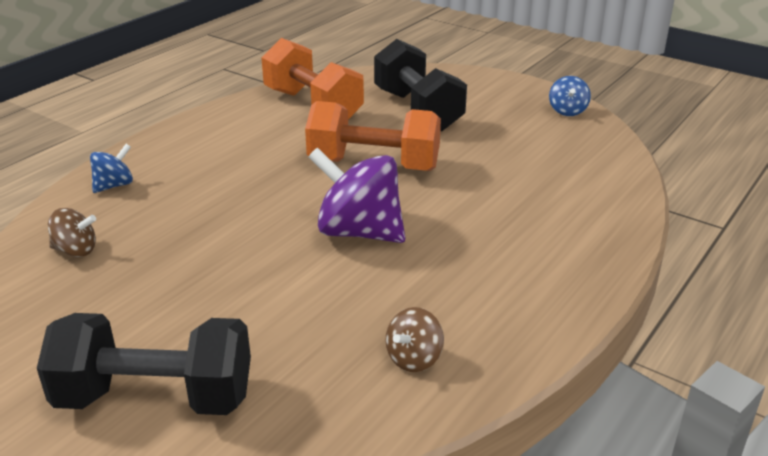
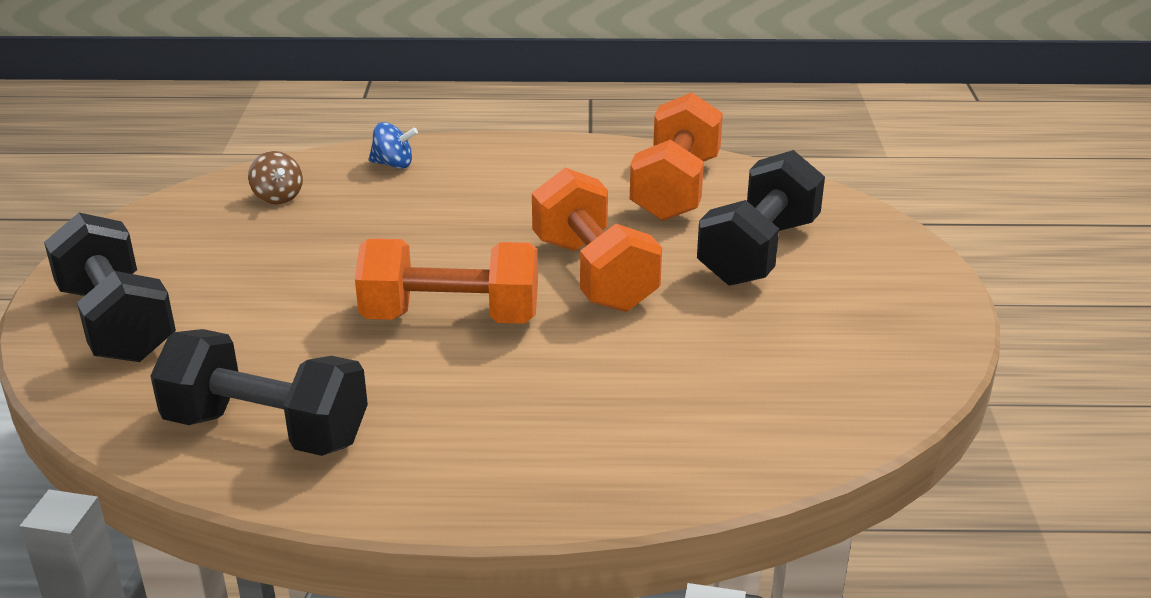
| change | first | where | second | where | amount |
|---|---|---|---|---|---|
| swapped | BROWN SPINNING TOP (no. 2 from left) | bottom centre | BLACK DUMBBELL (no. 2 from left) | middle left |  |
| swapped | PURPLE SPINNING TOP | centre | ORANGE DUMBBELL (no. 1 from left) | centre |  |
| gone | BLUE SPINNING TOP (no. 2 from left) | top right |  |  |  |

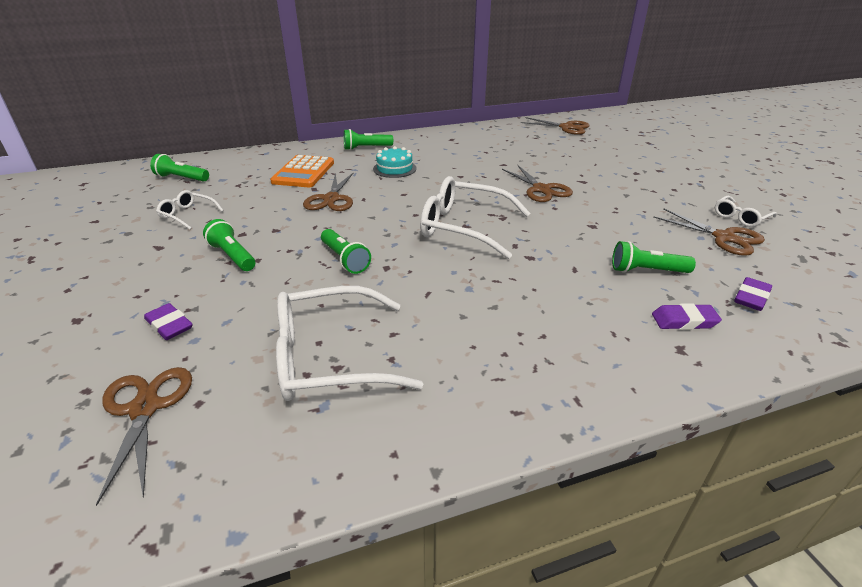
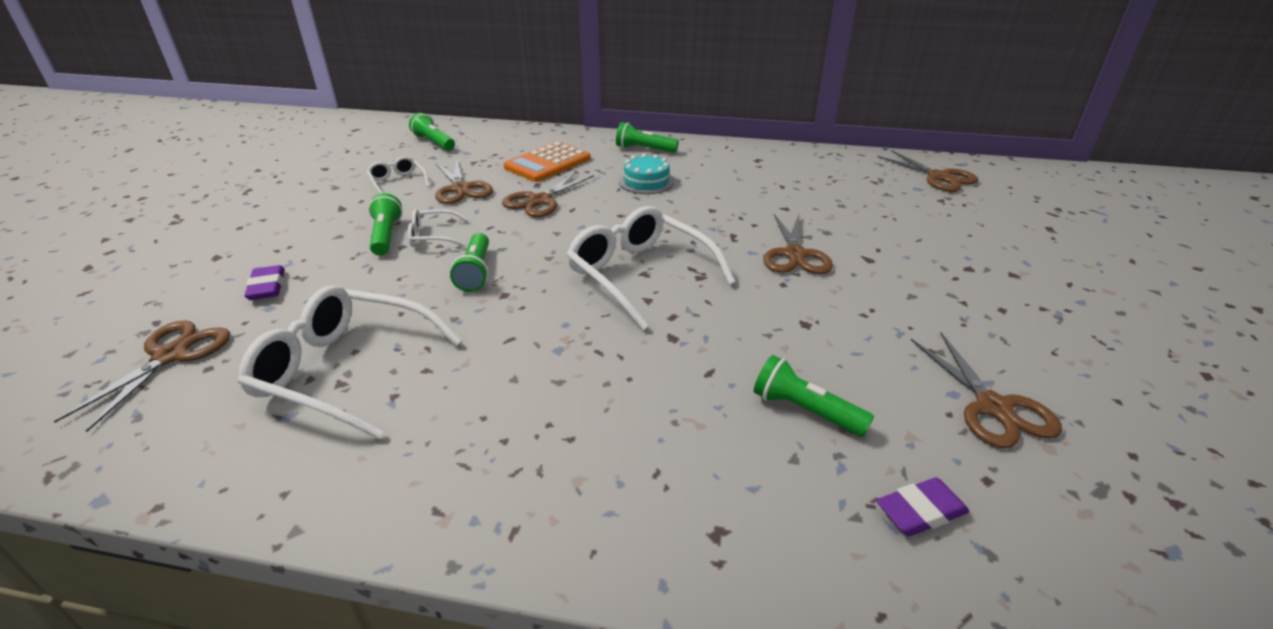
| change | first | where | second | where | amount |
|---|---|---|---|---|---|
| shifted | WHITE GLASSES (no. 4 from left in the first image) | middle right | WHITE GLASSES (no. 3 from left) | centre |  |
| new |  |  | BROWN SCISSORS (no. 2 from left) | top centre |  |
| gone | PURPLE ERASER (no. 2 from left) | middle right |  |  |  |

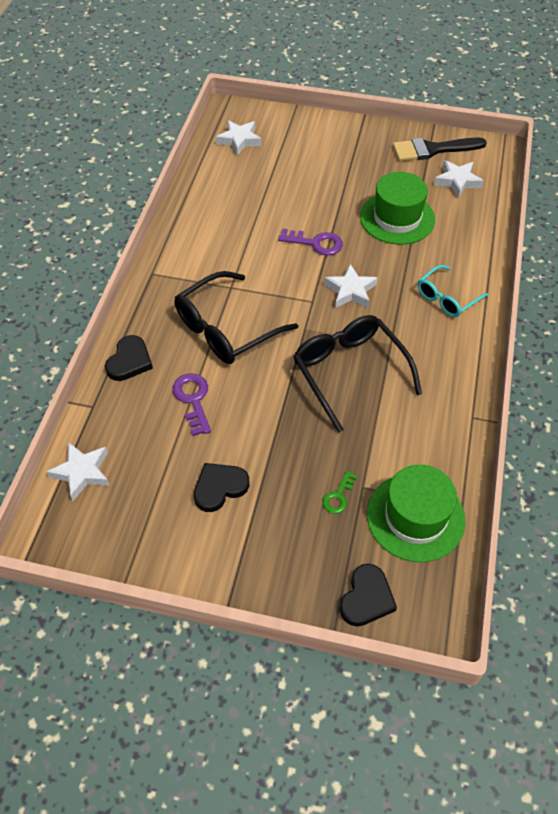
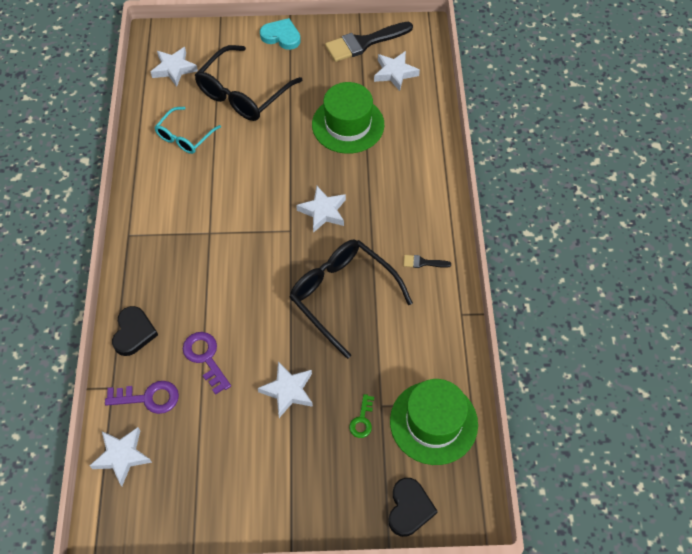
| change | first | where | second | where | amount |
|---|---|---|---|---|---|
| shifted | PURPLE KEY (no. 2 from left in the first image) | top centre | PURPLE KEY (no. 1 from left) | bottom left |  |
| shifted | TURQUOISE GLASSES | middle right |  | top left |  |
| shifted | BLACK GLASSES (no. 1 from left) | centre |  | top centre |  |
| new |  |  | WHITE STAR (no. 3 from left) | bottom centre |  |
| new |  |  | TURQUOISE HEART | top centre |  |
| new |  |  | BLACK BRUSH (no. 2 from left) | centre |  |
| gone | BLACK HEART (no. 2 from left) | centre |  |  |  |

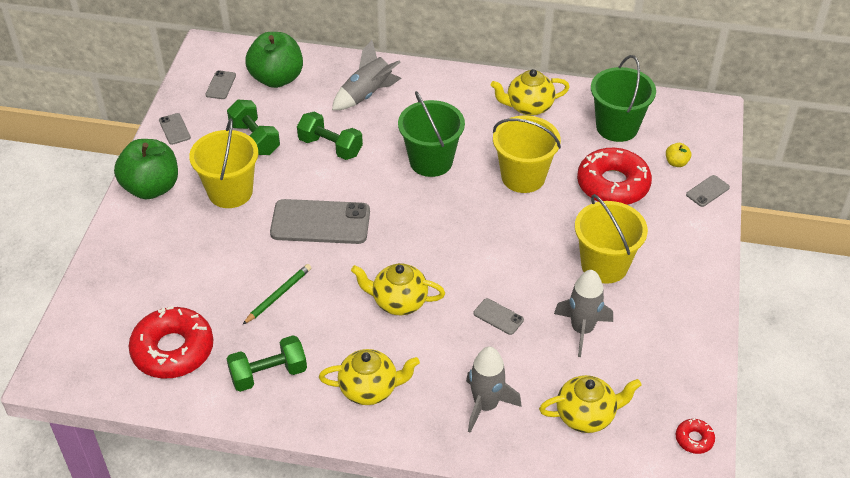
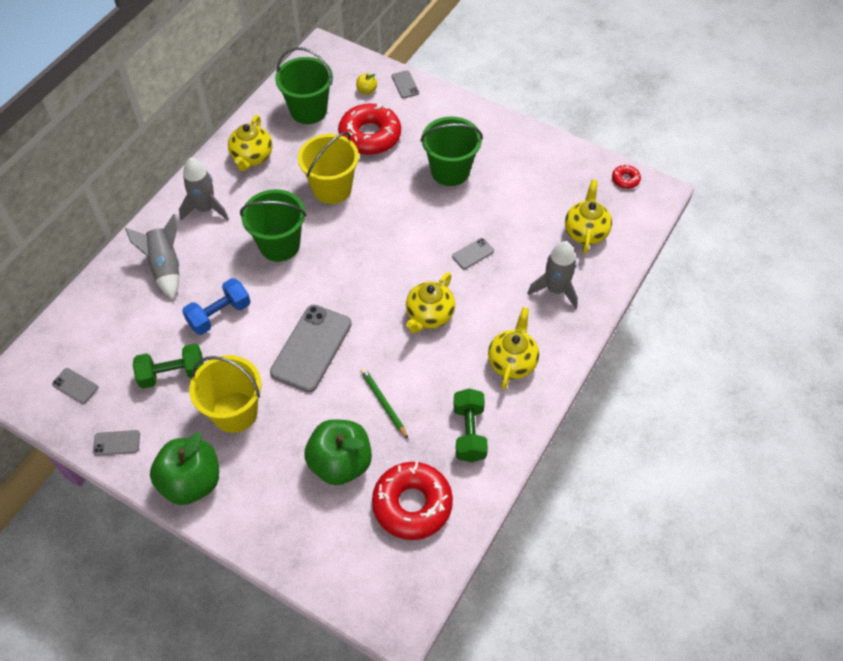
| change | first | where | second | where | amount |
|---|---|---|---|---|---|
| shifted | GREY ROCKET (no. 3 from left in the first image) | middle right | GREY ROCKET (no. 2 from left) | top left |  |
| repainted | GREEN DUMBBELL (no. 3 from left) | top centre | BLUE DUMBBELL | middle left |  |
| shifted | GREEN APPLE (no. 2 from left) | top left |  | bottom centre |  |
| repainted | YELLOW BUCKET (no. 3 from left) | middle right | GREEN BUCKET (no. 3 from left) | top centre |  |

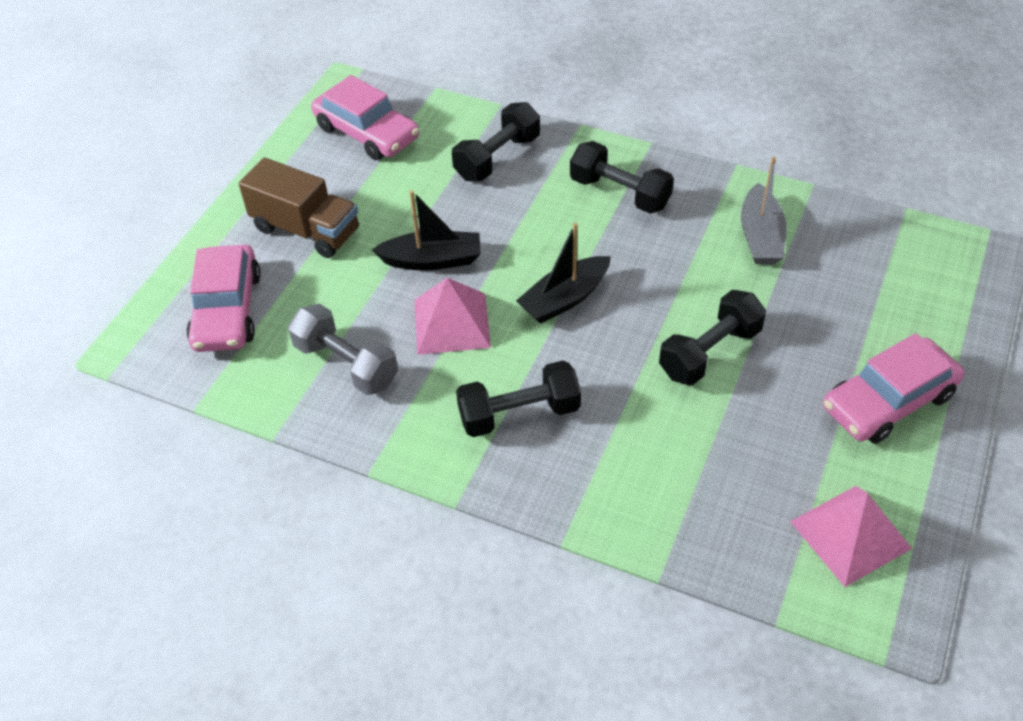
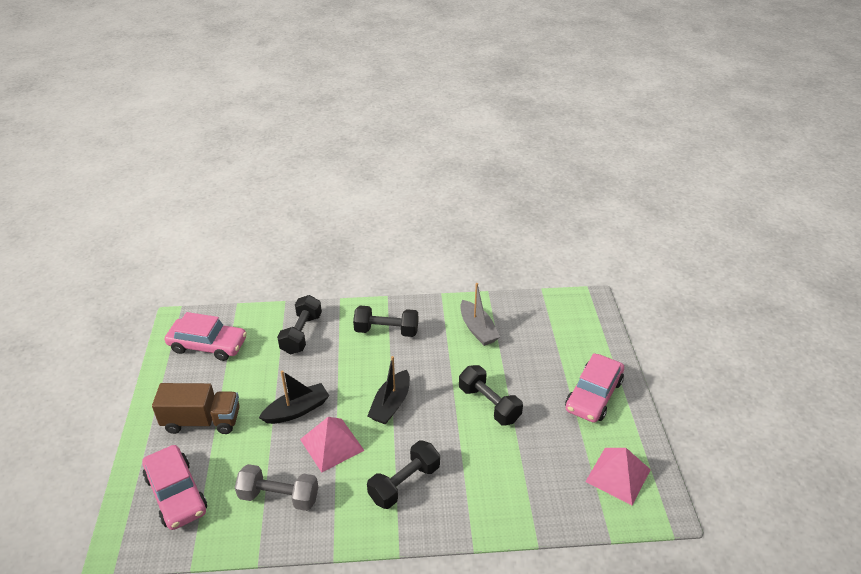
| change | first | where | second | where | amount |
|---|---|---|---|---|---|
| rotated | BLACK DUMBBELL (no. 4 from left) | middle right |  | bottom centre | 60 degrees counterclockwise |

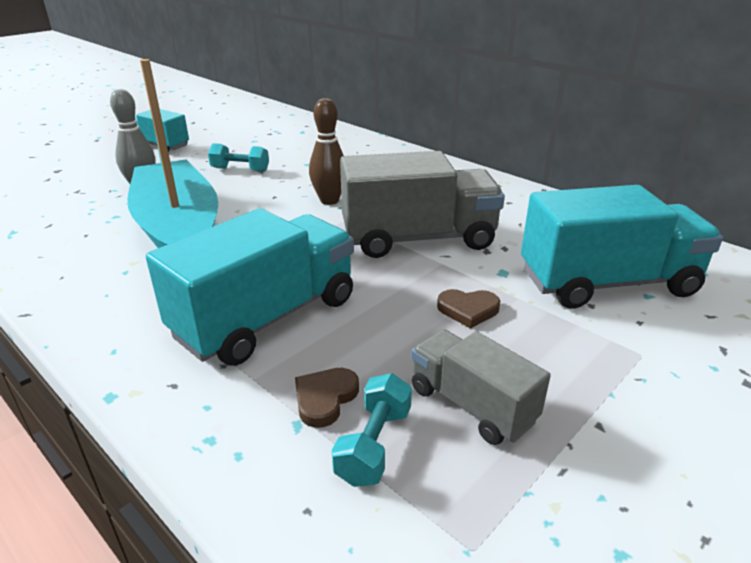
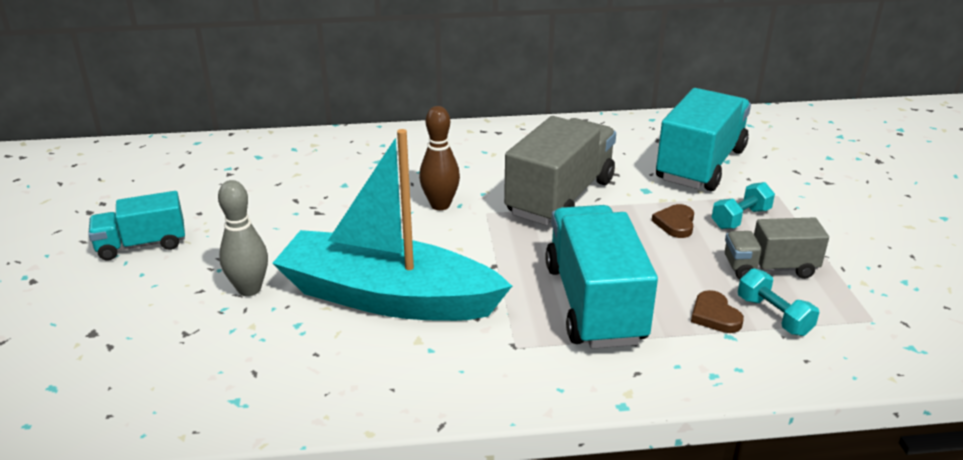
| change | first | where | second | where | amount |
|---|---|---|---|---|---|
| rotated | BROWN HEART (no. 2 from left in the first image) | centre | BROWN HEART (no. 1 from left) | middle right | 150 degrees clockwise |
| shifted | TURQUOISE DUMBBELL (no. 1 from left) | top left |  | middle right |  |

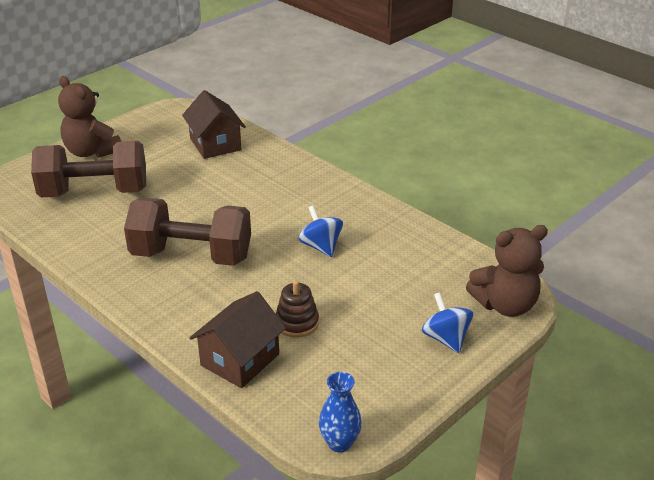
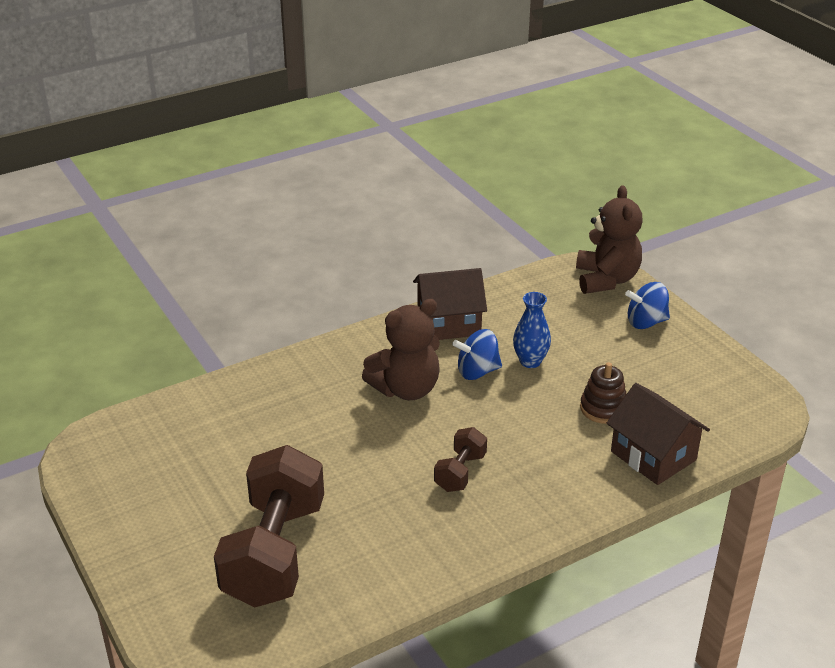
| change | first | where | second | where | amount |
|---|---|---|---|---|---|
| shifted | BROWN TEDDY BEAR (no. 1 from left) | top left |  | centre |  |
| shifted | BROWN HOUSE (no. 1 from left) | top left |  | centre |  |
| scaled | BROWN DUMBBELL (no. 2 from left) | middle left |  | bottom centre | x0.47 |
| shifted | BLUE VASE | bottom centre |  | centre |  |

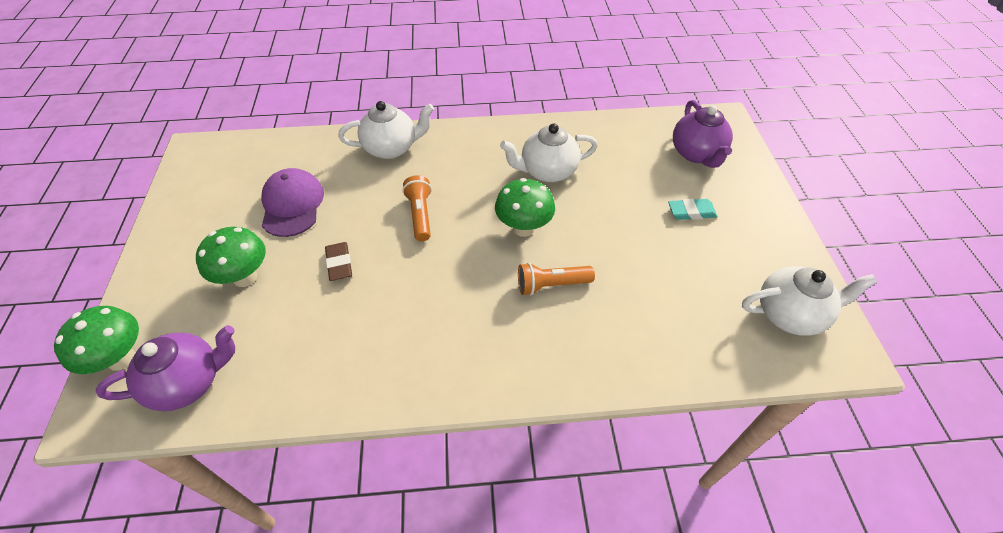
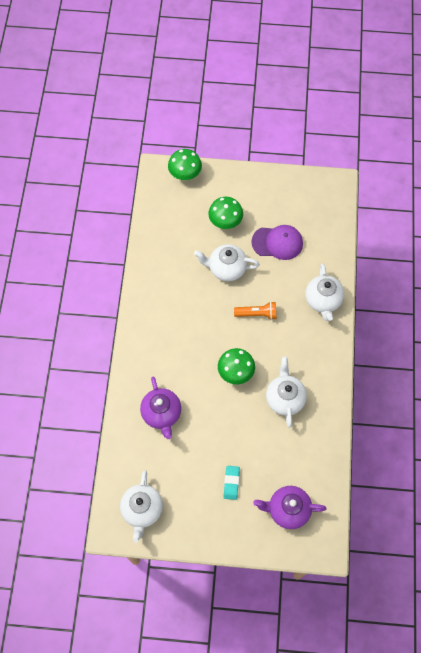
| change | first | where | second | where | amount |
|---|---|---|---|---|---|
| shifted | PURPLE TEAPOT (no. 1 from left) | bottom left |  | centre |  |
| swapped | BROWN ERASER | centre | WHITE TEAPOT (no. 2 from left) | centre |  |
| gone | ORANGE FLASHLIGHT (no. 2 from left) | centre |  |  |  |

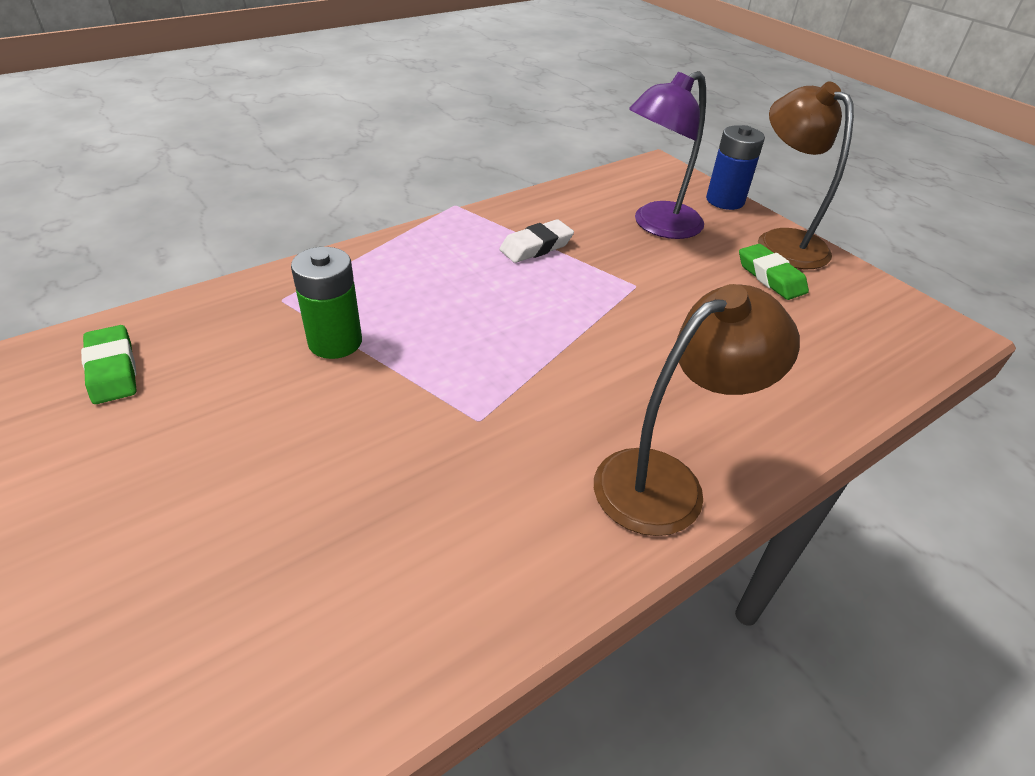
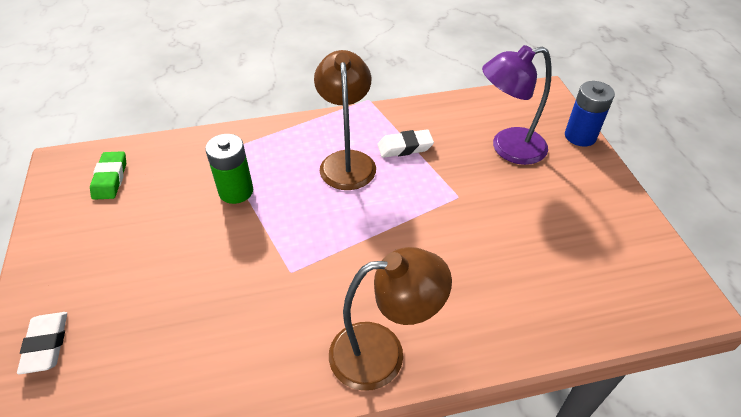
| change | first | where | second | where | amount |
|---|---|---|---|---|---|
| new |  |  | WHITE ERASER (no. 1 from left) | bottom left |  |
| shifted | BROWN LAMP (no. 2 from left in the first image) | top right | BROWN LAMP (no. 1 from left) | top centre |  |
| gone | GREEN ERASER (no. 2 from left) | middle right |  |  |  |

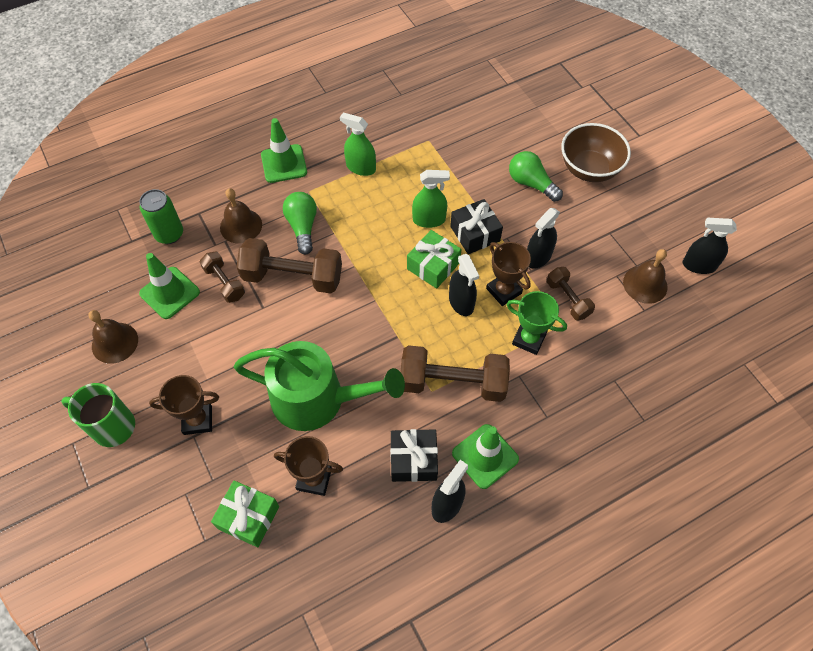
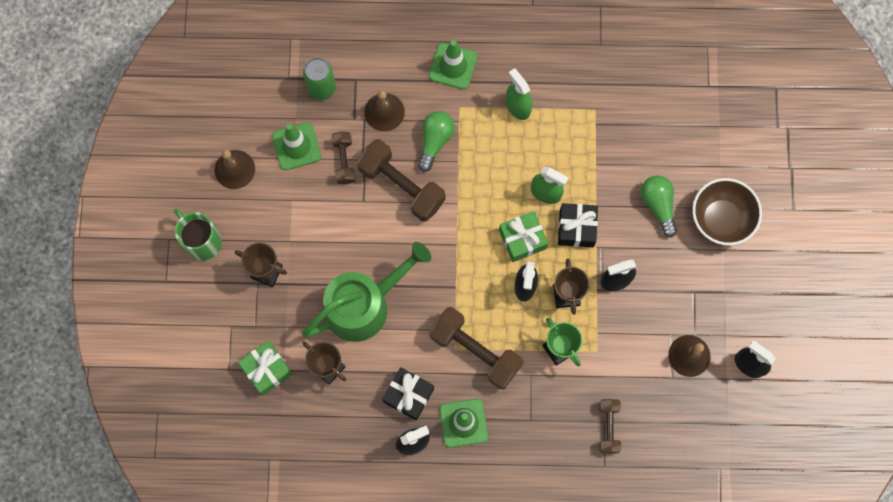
| change | first | where | second | where | amount |
|---|---|---|---|---|---|
| rotated | GREEN WATERING CAN | centre |  | centre | 75 degrees counterclockwise |
| shifted | BROWN DUMBBELL (no. 4 from left) | middle right |  | bottom right |  |

